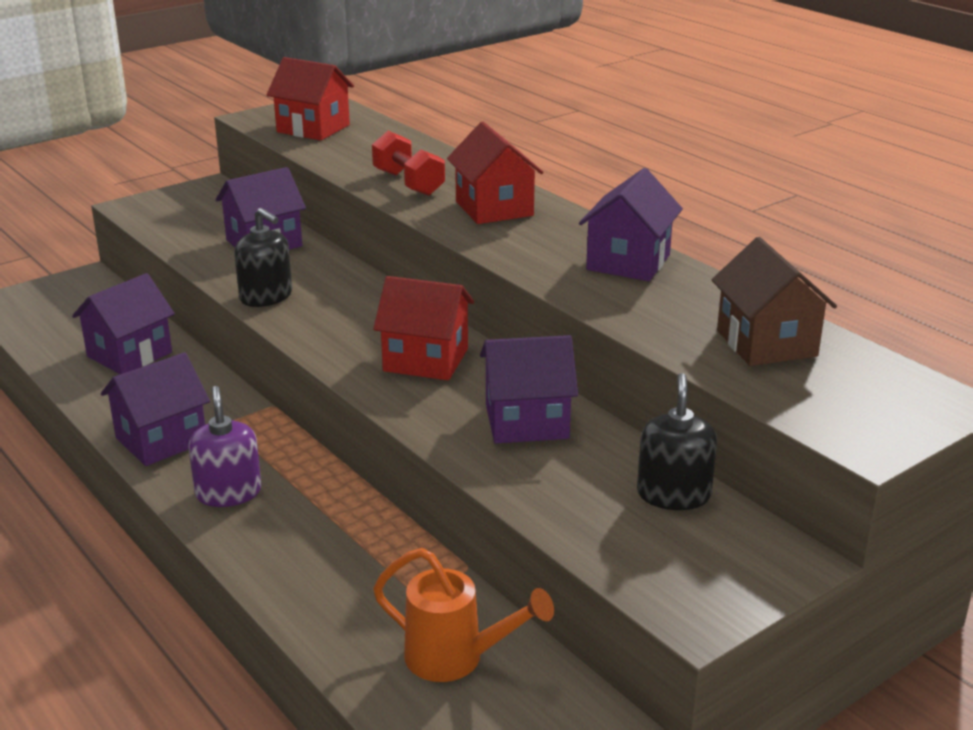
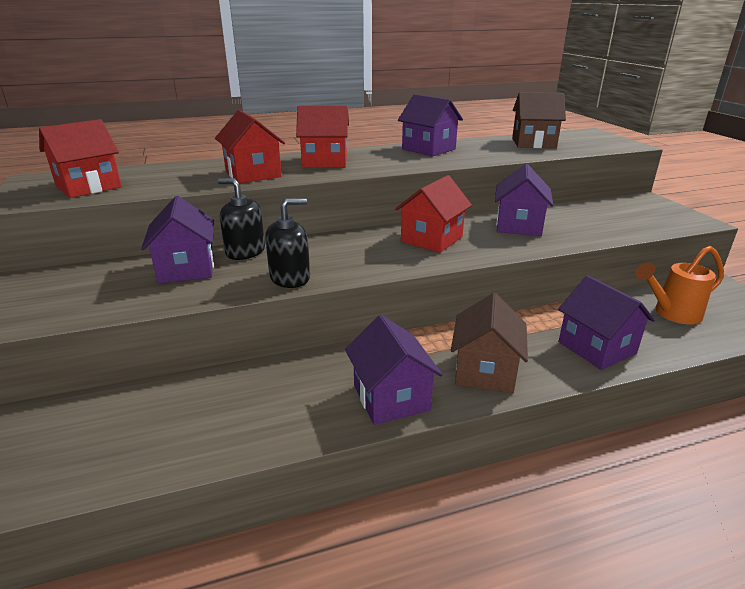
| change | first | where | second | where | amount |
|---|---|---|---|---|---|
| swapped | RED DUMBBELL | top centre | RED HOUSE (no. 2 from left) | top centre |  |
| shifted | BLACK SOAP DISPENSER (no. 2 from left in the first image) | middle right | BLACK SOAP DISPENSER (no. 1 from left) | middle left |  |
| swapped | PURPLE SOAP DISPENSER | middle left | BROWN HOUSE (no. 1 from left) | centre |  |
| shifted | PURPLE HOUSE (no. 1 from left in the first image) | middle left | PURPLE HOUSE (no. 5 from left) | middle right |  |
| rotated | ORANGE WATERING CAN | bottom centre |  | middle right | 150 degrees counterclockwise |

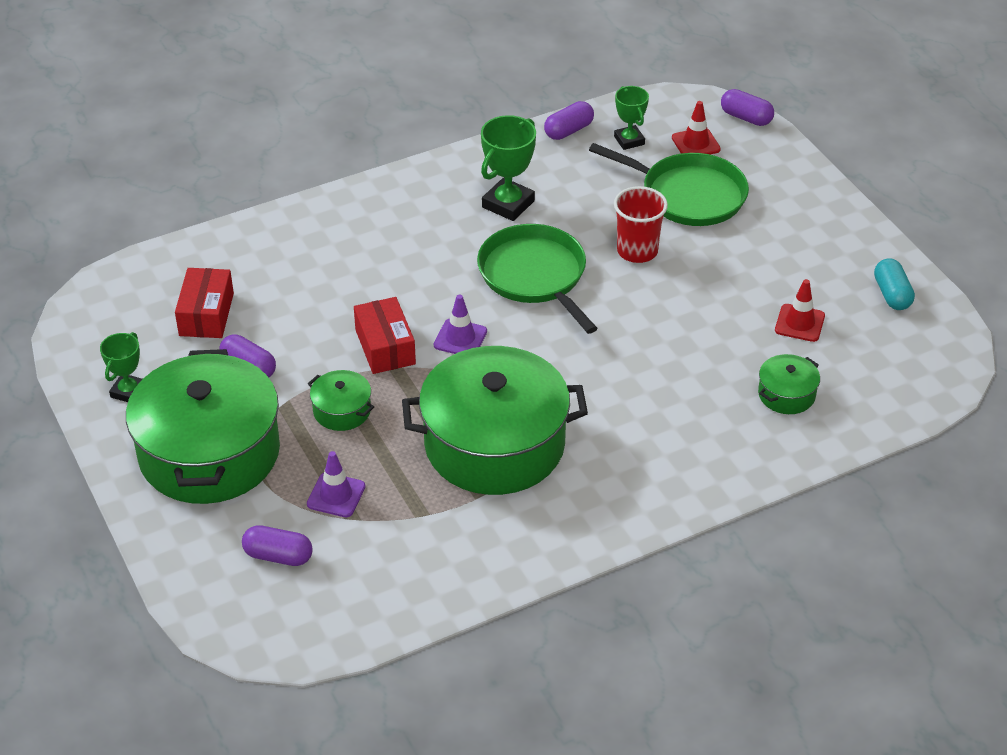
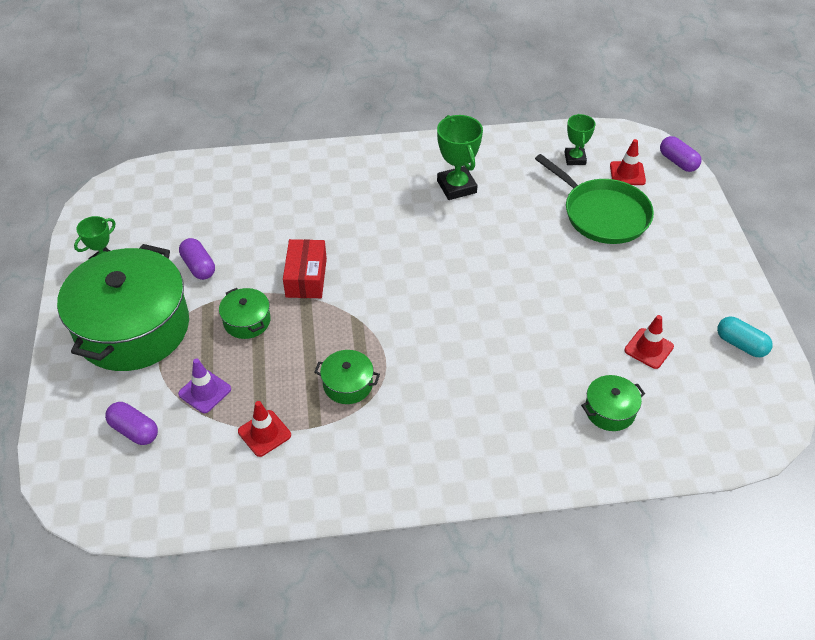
| change | first | where | second | where | amount |
|---|---|---|---|---|---|
| new |  |  | RED TRAFFIC CONE (no. 1 from left) | bottom left |  |
| scaled | GREEN POT (no. 3 from left) | centre |  | centre | x0.42 |
| rotated | GREEN TROPHY (no. 2 from left) | top centre |  | top centre | 75 degrees counterclockwise |
| rotated | TURQUOISE CAPSULE | middle right |  | middle right | 60 degrees counterclockwise |
| gone | RED BOX (no. 1 from left) | middle left |  |  |  |
| gone | PURPLE TRAFFIC CONE (no. 2 from left) | centre |  |  |  |
| gone | GREEN PAN (no. 1 from left) | centre |  |  |  |
| gone | PURPLE CAPSULE (no. 3 from left) | top centre |  |  |  |
| gone | RED CUP | top centre |  |  |  |

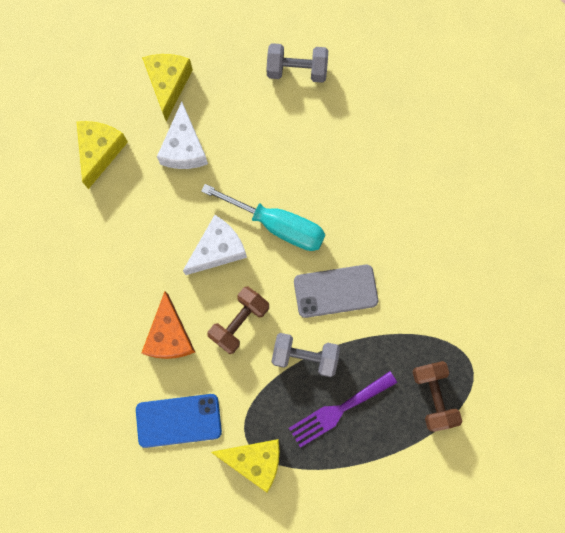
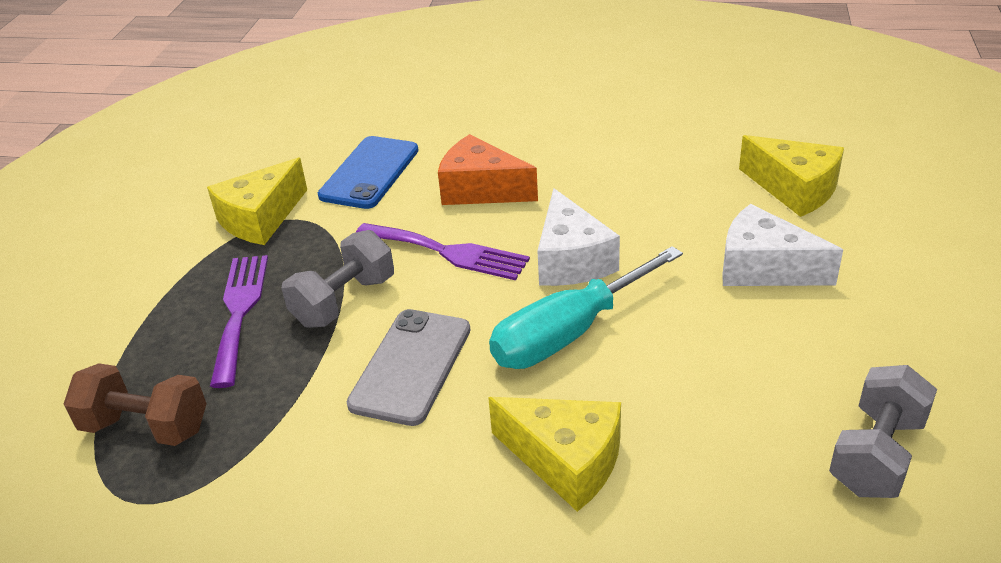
| change | first | where | second | where | amount |
|---|---|---|---|---|---|
| swapped | BROWN DUMBBELL (no. 1 from left) | centre | PURPLE FORK (no. 2 from left) | centre |  |
| shifted | YELLOW CHEESE (no. 2 from left) | top left |  | bottom centre |  |

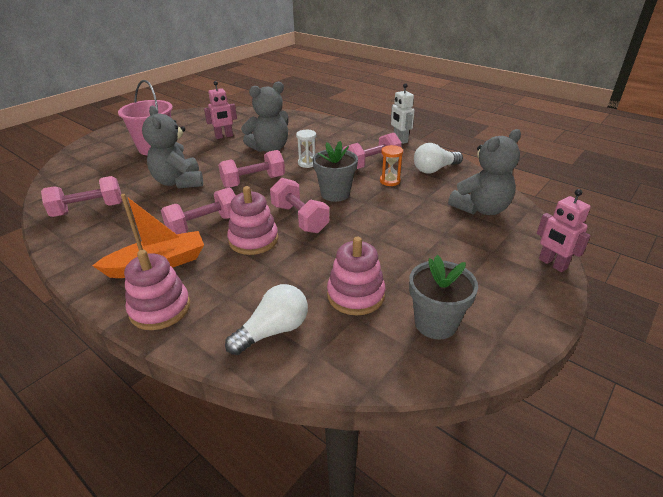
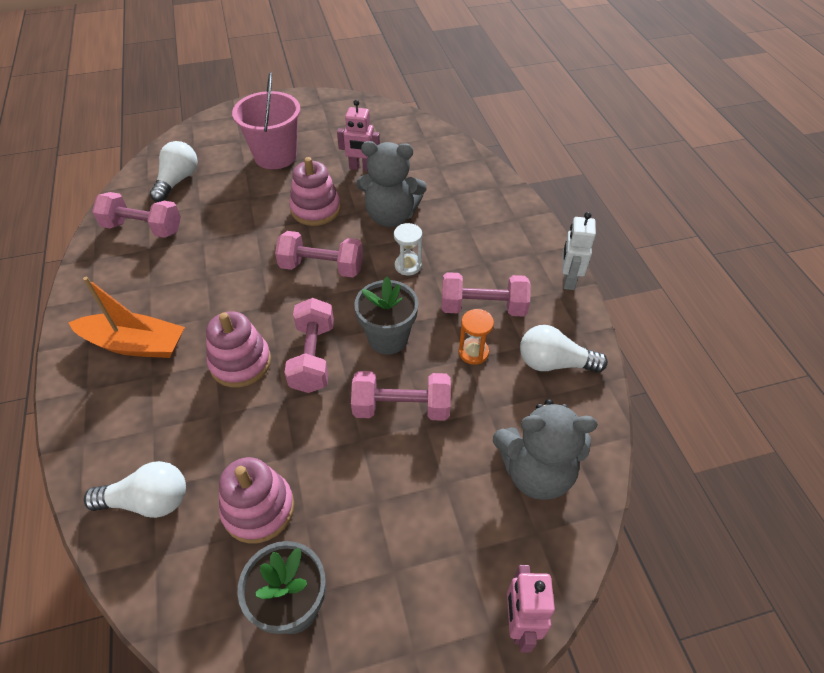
| change | first | where | second | where | amount |
|---|---|---|---|---|---|
| new |  |  | WHITE LIGHT BULB (no. 2 from left) | top left |  |
| shifted | PINK STACKING TOY (no. 1 from left in the first image) | middle left | PINK STACKING TOY (no. 3 from left) | top centre |  |
| shifted | PINK DUMBBELL (no. 2 from left in the first image) | middle left | PINK DUMBBELL (no. 4 from left) | centre |  |
| gone | GREY TEDDY BEAR (no. 1 from left) | top left |  |  |  |

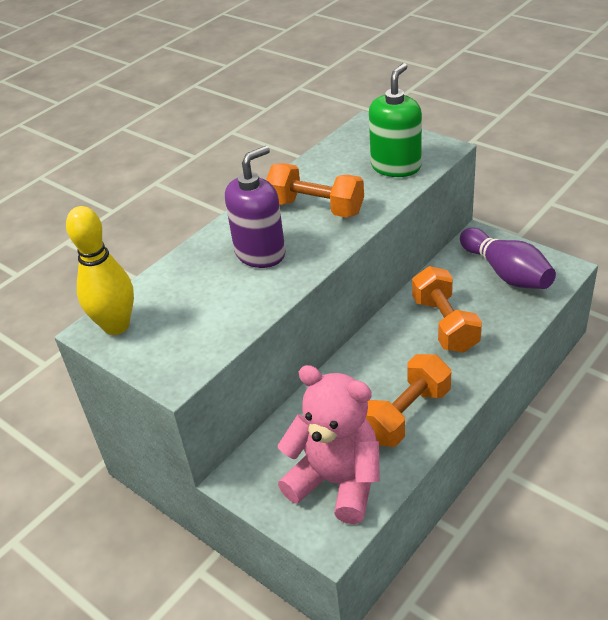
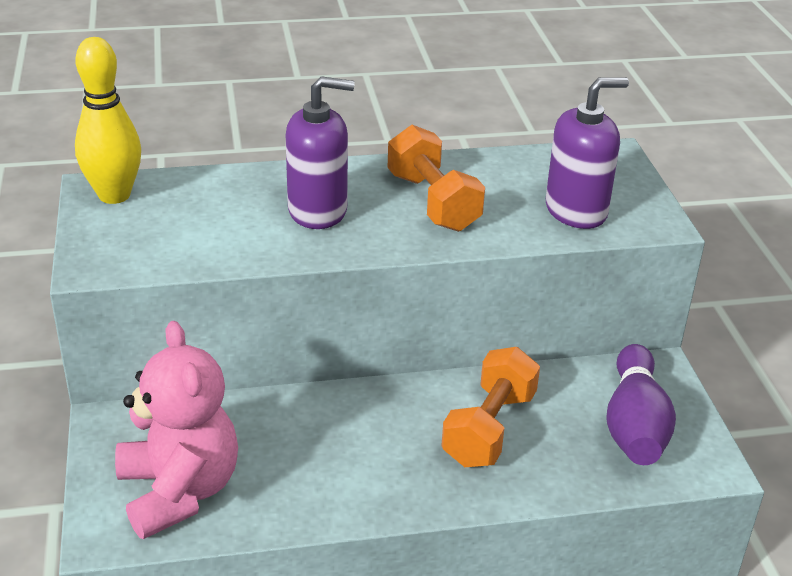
| change | first | where | second | where | amount |
|---|---|---|---|---|---|
| repainted | GREEN SOAP DISPENSER | top centre | PURPLE SOAP DISPENSER (no. 2 from left) | top right |  |
| gone | ORANGE DUMBBELL (no. 2 from left) | middle right |  |  |  |

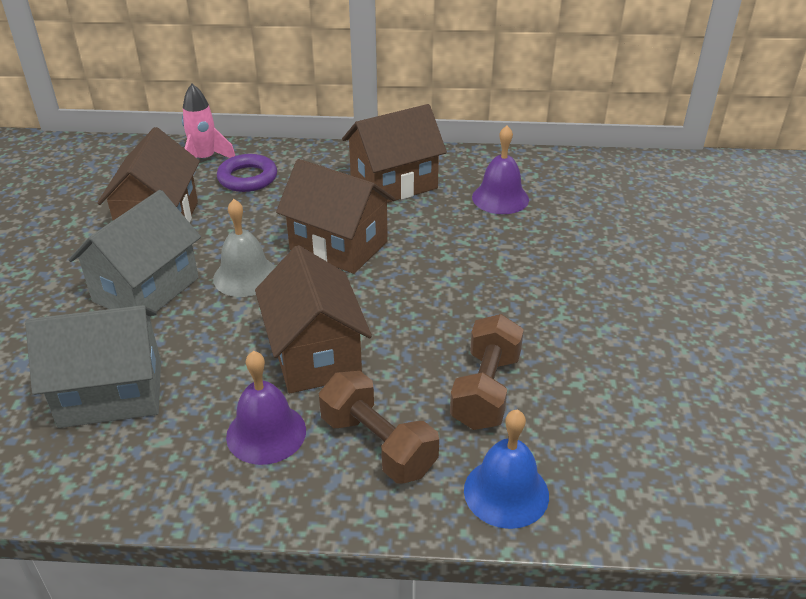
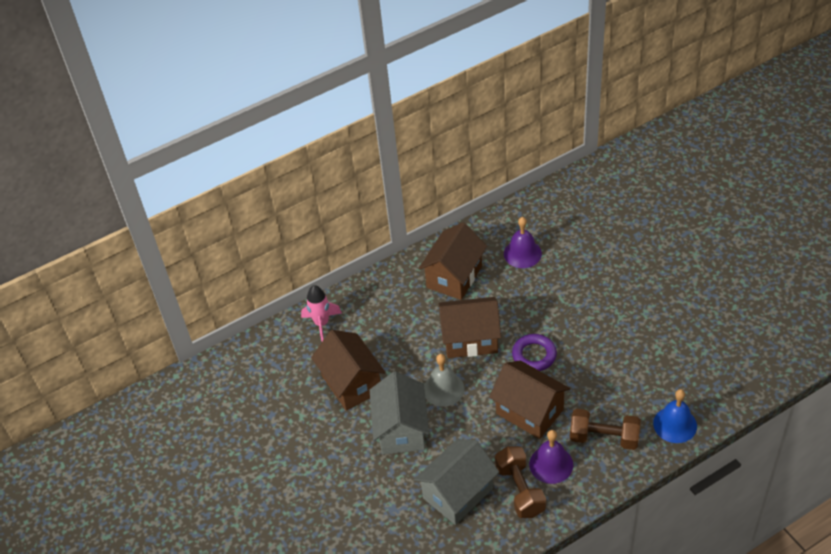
| change | first | where | second | where | amount |
|---|---|---|---|---|---|
| shifted | BROWN DUMBBELL (no. 2 from left in the first image) | centre | BROWN DUMBBELL (no. 1 from left) | bottom centre |  |
| shifted | PURPLE RING | top left |  | centre |  |

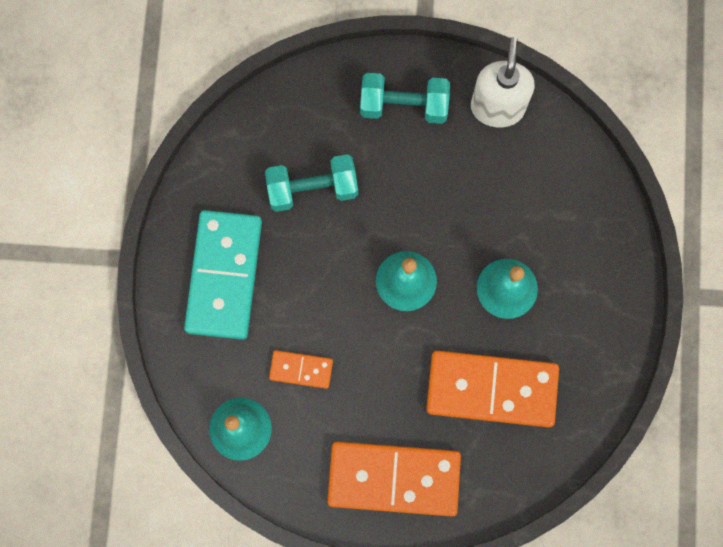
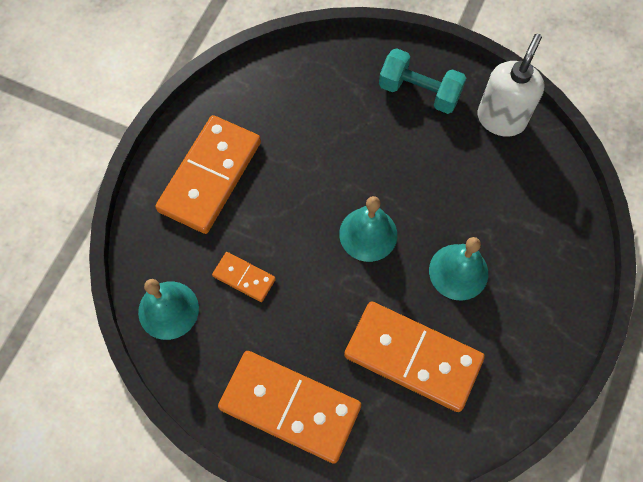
| change | first | where | second | where | amount |
|---|---|---|---|---|---|
| repainted | TURQUOISE DOMINO | middle left | ORANGE DOMINO (no. 1 from left) | middle left |  |
| gone | TURQUOISE DUMBBELL (no. 1 from left) | centre |  |  |  |

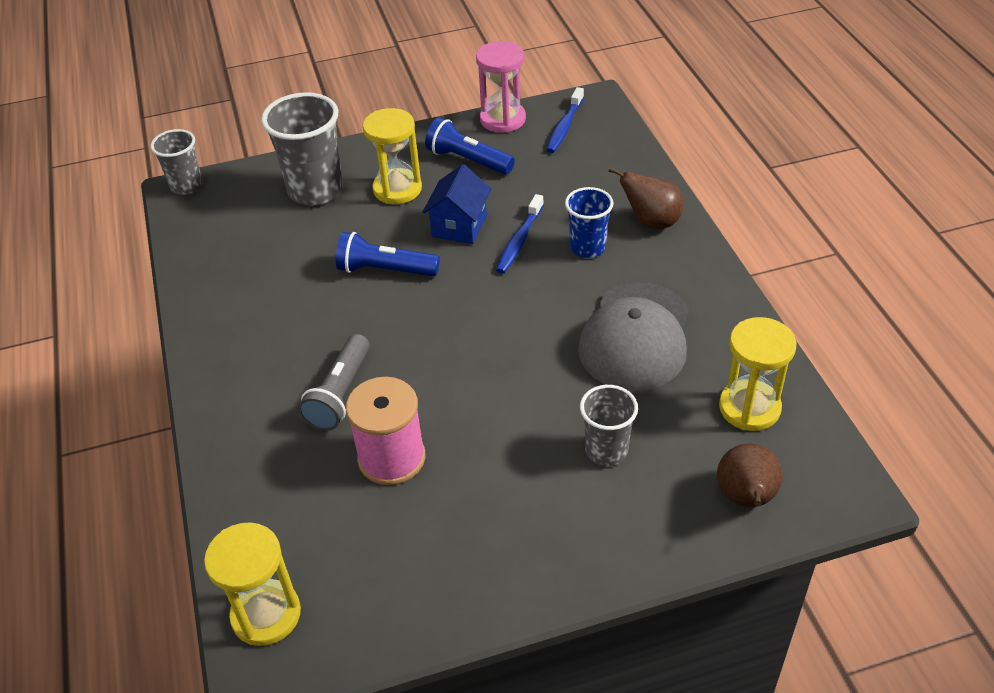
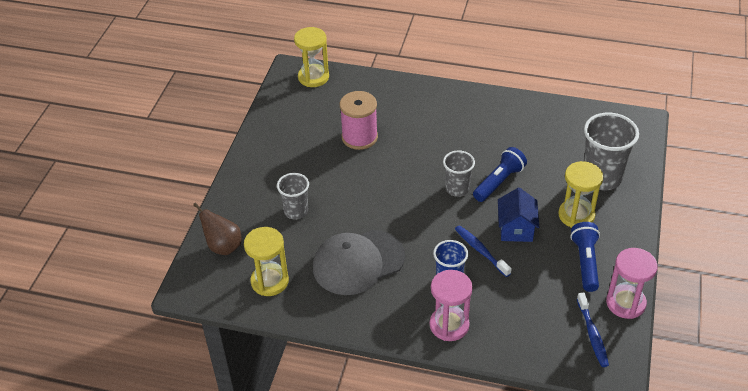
| change | first | where | second | where | amount |
|---|---|---|---|---|---|
| rotated | GREY CAP | centre |  | bottom centre | 75 degrees counterclockwise |
| swapped | BROWN PEAR (no. 1 from left) | top centre | PINK HOURGLASS (no. 1 from left) | bottom centre |  |
| shifted | GREY CUP (no. 1 from left in the first image) | top left | GREY CUP (no. 2 from left) | centre |  |
| rotated | BLUE HOUSE | top centre |  | middle right | 45 degrees clockwise |
| rotated | BLUE FLASHLIGHT (no. 2 from left) | top centre |  | middle right | 60 degrees counterclockwise |
| rotated | BLUE TOOTHBRUSH (no. 2 from left) | top centre |  | bottom right | 150 degrees counterclockwise |
| gone | GREY FLASHLIGHT | centre |  |  |  |

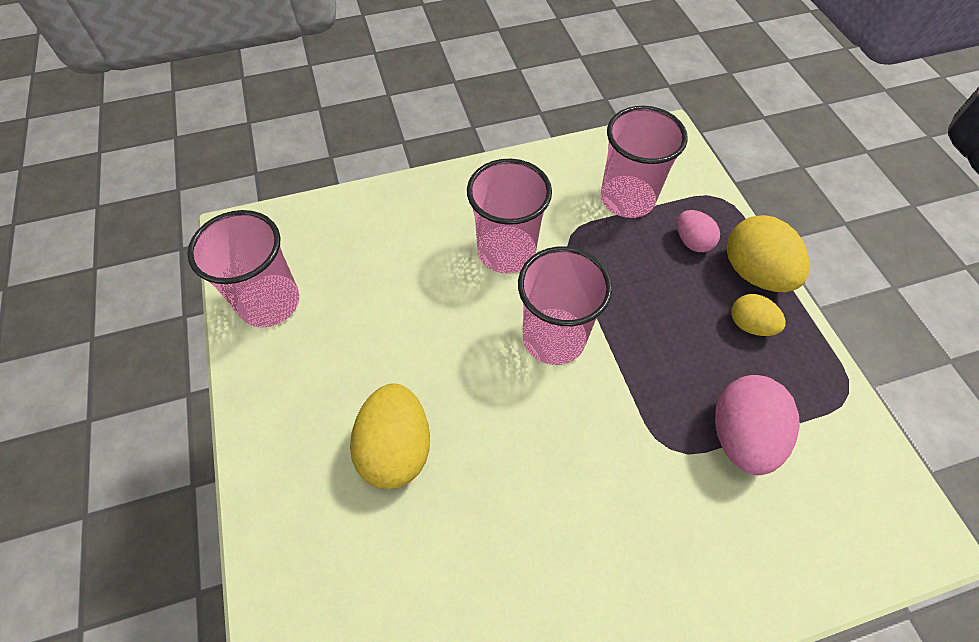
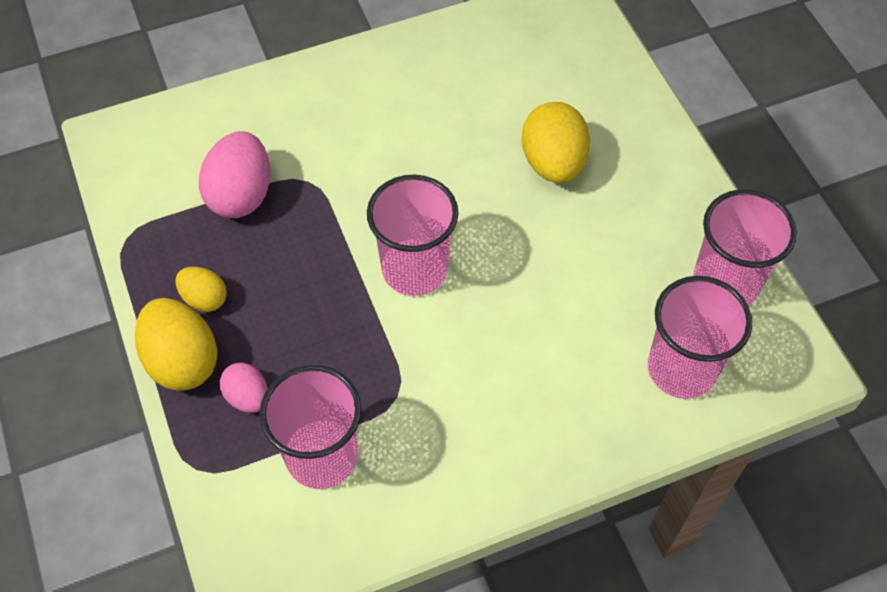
| change | first | where | second | where | amount |
|---|---|---|---|---|---|
| shifted | PINK CUP (no. 2 from left in the first image) | centre | PINK CUP (no. 3 from left) | middle right |  |

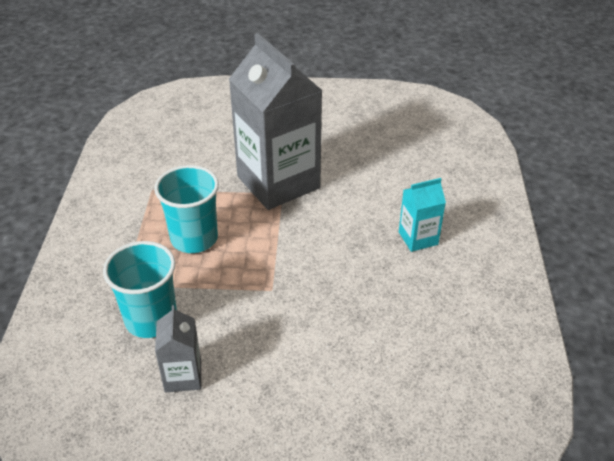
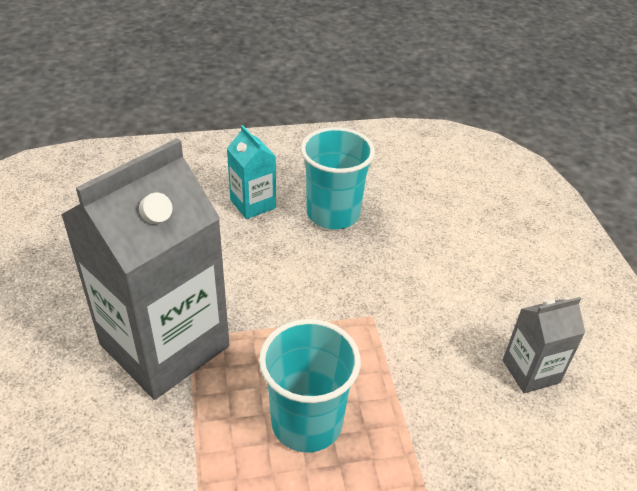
| change | first | where | second | where | amount |
|---|---|---|---|---|---|
| shifted | TURQUOISE CUP (no. 1 from left in the first image) | middle left | TURQUOISE CUP (no. 2 from left) | centre |  |

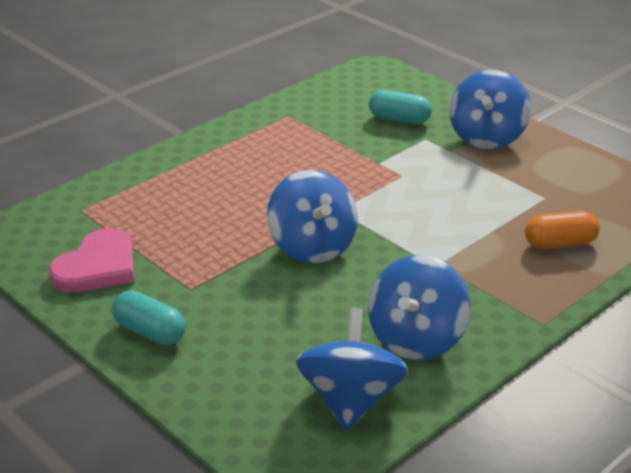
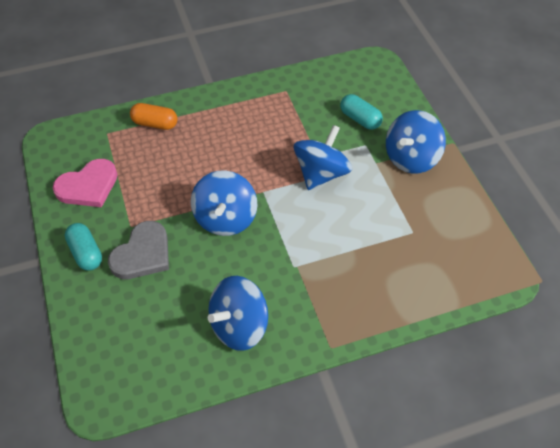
| change | first | where | second | where | amount |
|---|---|---|---|---|---|
| new |  |  | GREY HEART | middle left |  |
| shifted | ORANGE CAPSULE | middle right |  | top left |  |
| shifted | BLUE SPINNING TOP (no. 2 from left in the first image) | bottom centre | BLUE SPINNING TOP (no. 3 from left) | centre |  |

